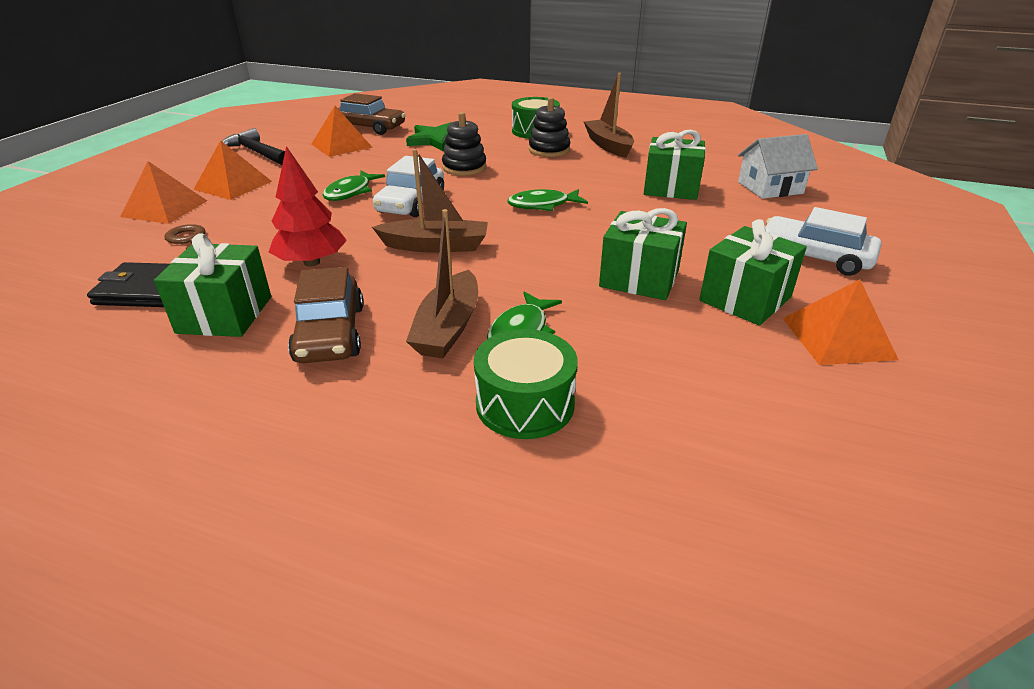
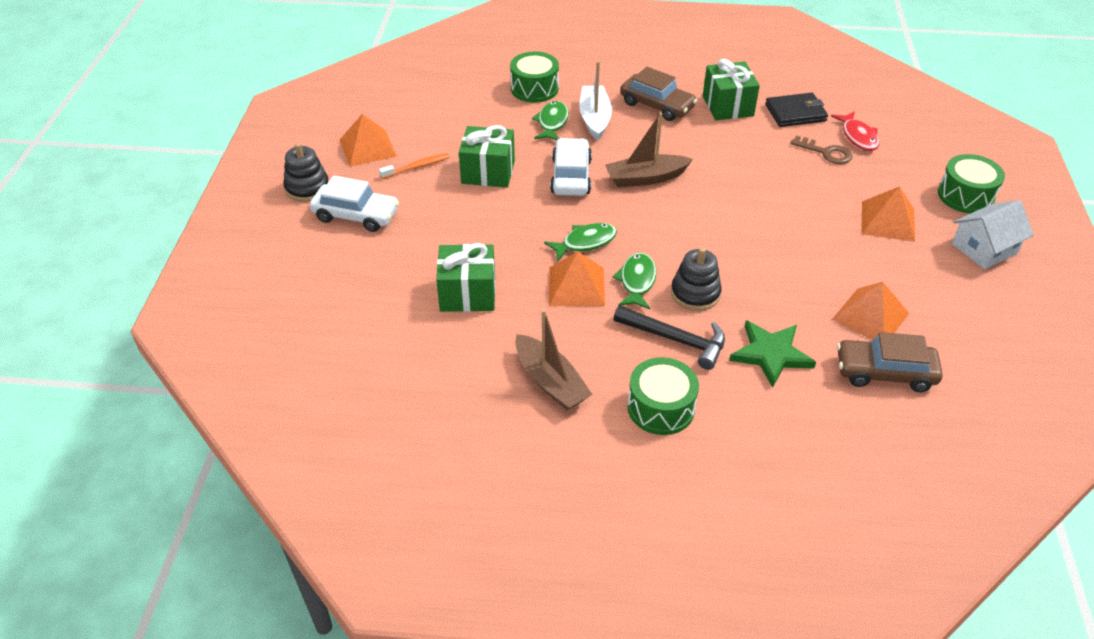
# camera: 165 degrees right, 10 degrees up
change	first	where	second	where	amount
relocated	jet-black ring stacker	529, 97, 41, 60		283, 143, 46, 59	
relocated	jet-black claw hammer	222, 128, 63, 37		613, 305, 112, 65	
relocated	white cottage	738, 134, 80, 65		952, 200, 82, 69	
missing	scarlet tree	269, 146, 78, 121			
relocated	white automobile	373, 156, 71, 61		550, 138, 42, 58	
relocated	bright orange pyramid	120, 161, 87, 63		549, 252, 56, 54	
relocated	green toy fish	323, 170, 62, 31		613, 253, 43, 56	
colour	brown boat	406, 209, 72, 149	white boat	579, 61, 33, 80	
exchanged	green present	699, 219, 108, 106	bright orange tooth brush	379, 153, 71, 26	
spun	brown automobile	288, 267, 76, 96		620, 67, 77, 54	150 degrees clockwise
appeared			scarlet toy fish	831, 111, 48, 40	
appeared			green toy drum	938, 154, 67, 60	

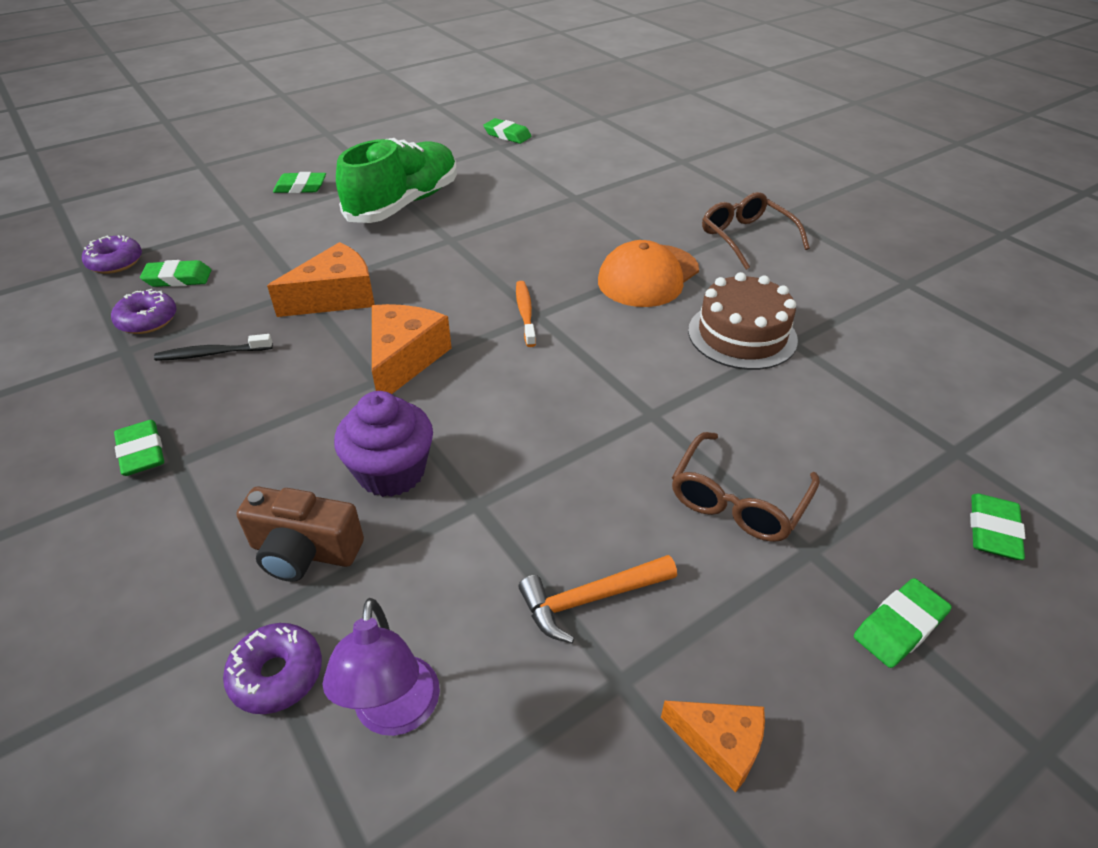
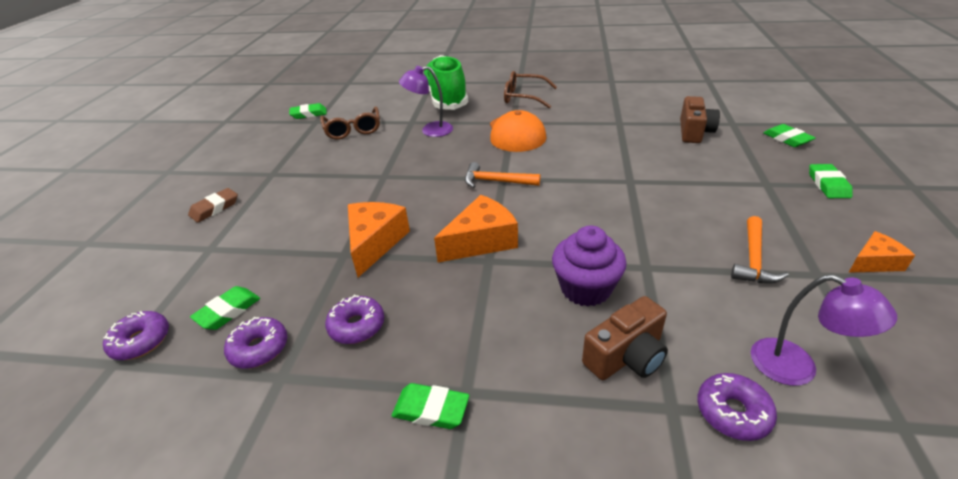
# camera: 45 degrees left, 5 degrees down
change	first	where	second	where	amount
relocated	green shoe	336, 138, 121, 85		424, 55, 44, 55	
colour	green pencil eraser	273, 172, 53, 21	brown pencil eraser	188, 188, 50, 35	
missing	brown cake	688, 272, 110, 98			
exchanged	bright orange tooth brush	516, 281, 20, 66	bright orange claw hammer	465, 162, 75, 26	
spun	bright orange cheese	372, 304, 80, 90		434, 195, 84, 67	90 degrees clockwise
exchanged	jet-black tooth brush	154, 334, 119, 27	violet donut	325, 295, 59, 49	
relocated	brown glasses	672, 432, 148, 110		320, 107, 60, 33	
appeared			violet lamp	399, 66, 54, 71	
appeared			brown photo camera	680, 96, 40, 47	

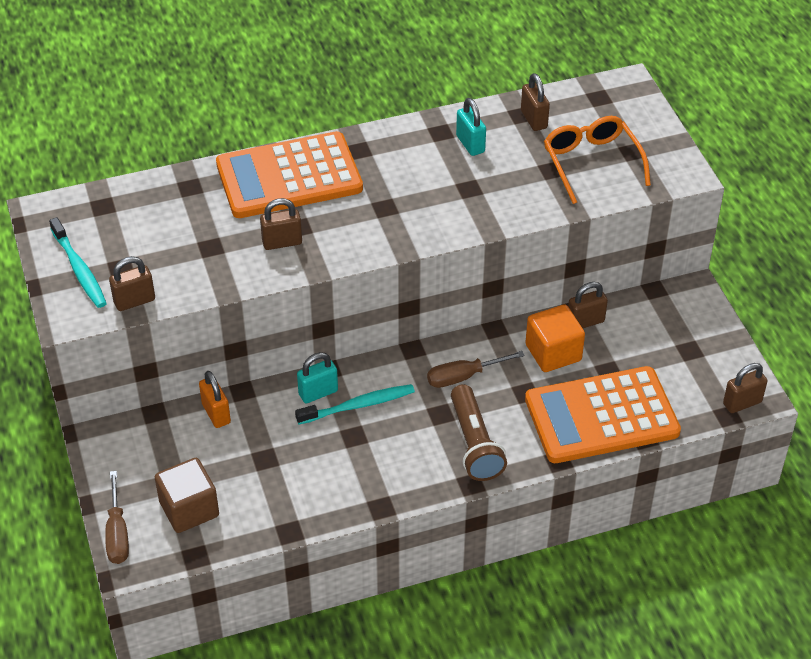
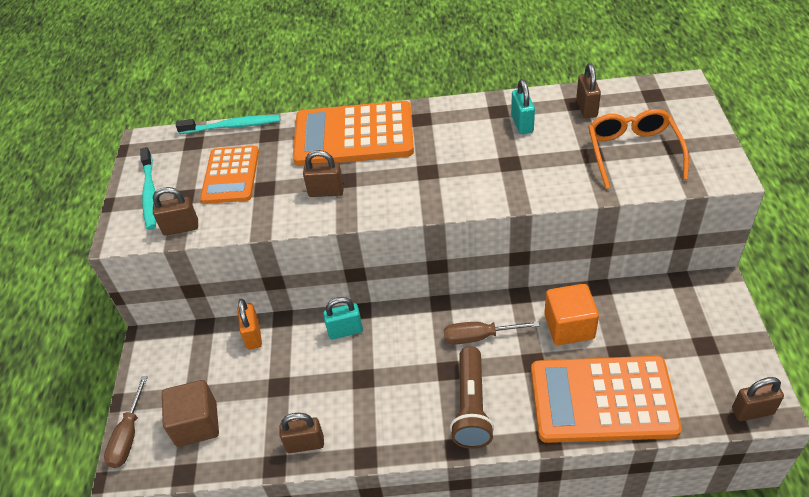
# camera: 20 degrees right, 0 degrees up
change	first	where	second	where	amount
relocated	brown small lock	568, 282, 40, 46		279, 413, 45, 40	
relocated	aqua tooth brush	295, 384, 120, 40		176, 115, 104, 19	
appeared			bright orange pocket calculator	200, 146, 59, 58	

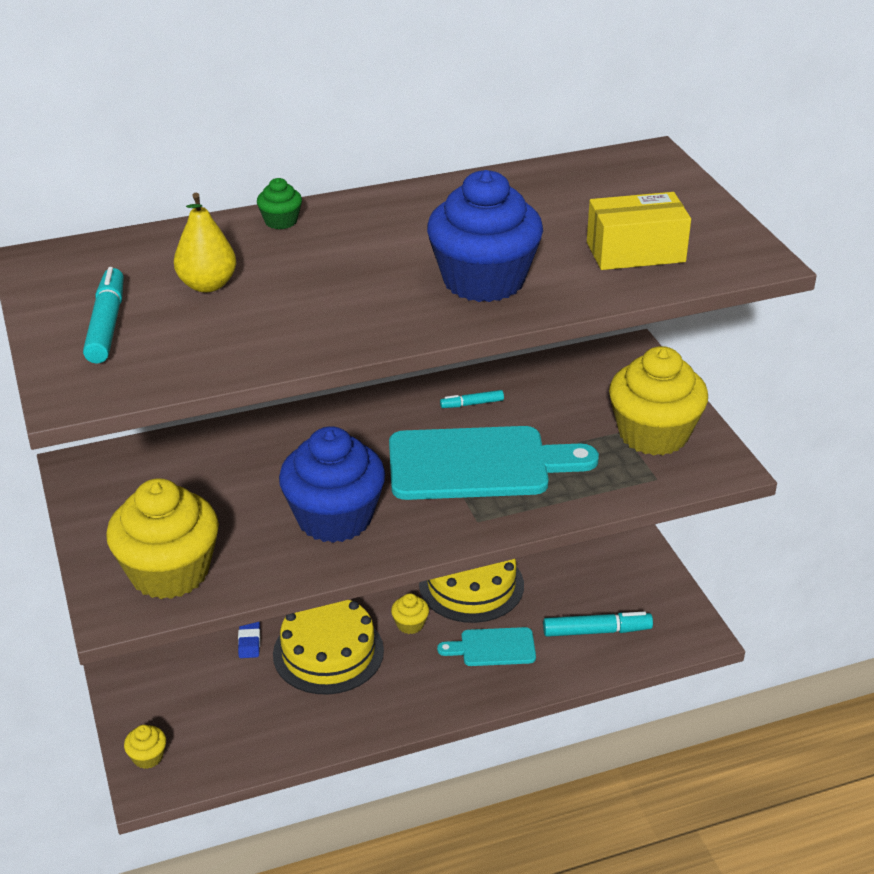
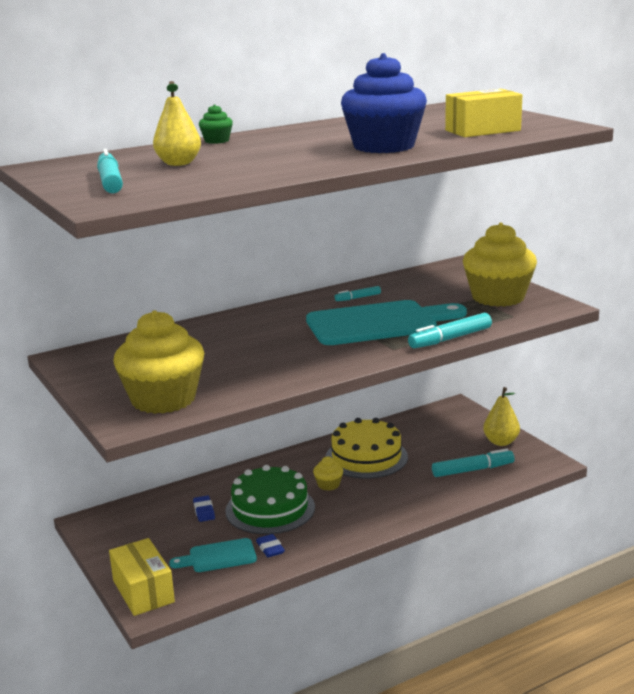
# camera: 10 degrees left, 15 degrees down
change	first	where	second	where	amount
missing	cobalt fairy cake	279, 426, 106, 117			
colour	yellow cake	273, 600, 111, 95	green cake	225, 465, 90, 69	
relocated	aqua bread board	437, 627, 99, 39		169, 538, 88, 34	
exchanged	yellow fairy cake	124, 725, 42, 44	yellow box	109, 538, 66, 78	
appeared			aqua marker	408, 313, 84, 35	
appeared			yellow pear	483, 387, 37, 59	
appeared			cobalt pencil eraser	256, 534, 29, 23	

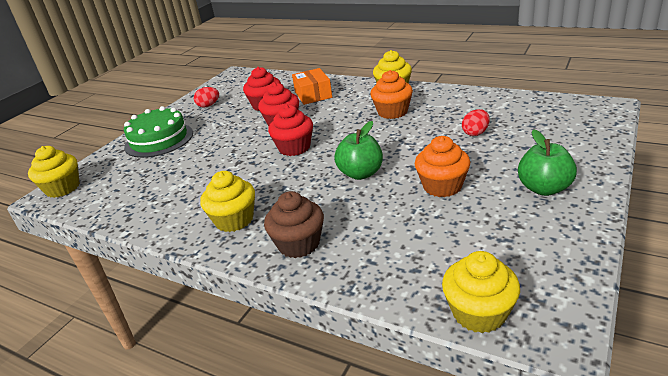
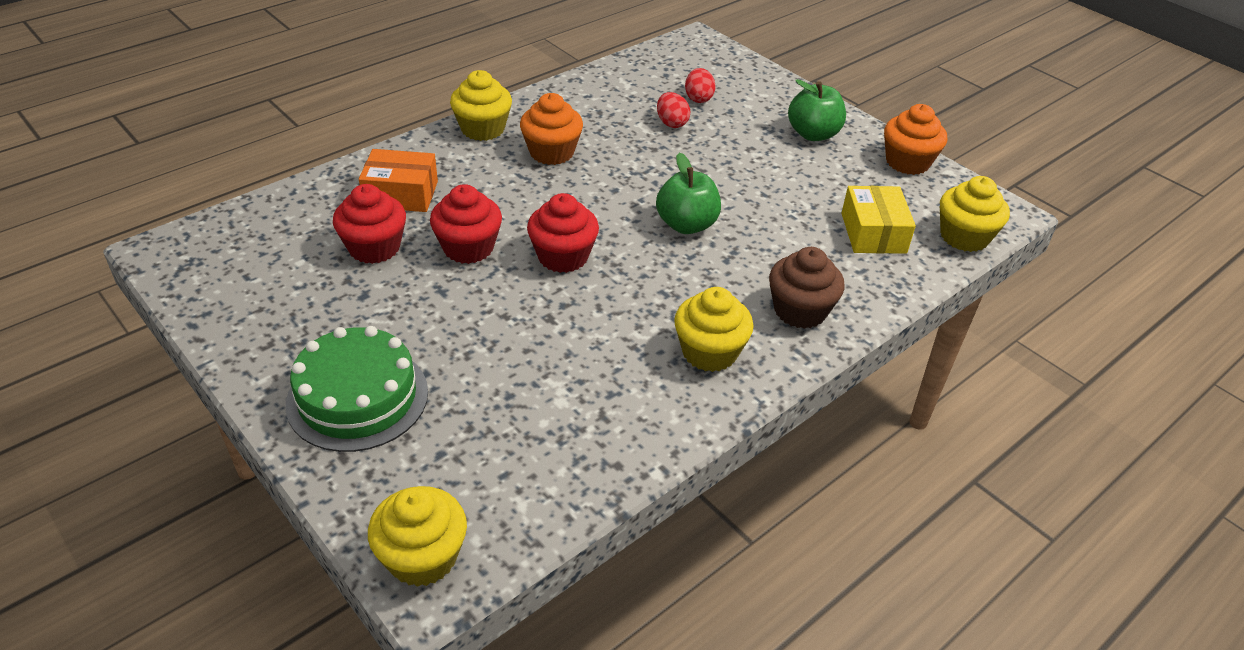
# camera: 75 degrees left, 10 degrees up
change	first	where	second	where	amount
relocated	scarlet toy egg	194, 87, 25, 20		685, 68, 31, 35	
relocated	bright orange fairy cake	415, 136, 55, 61		884, 104, 63, 71	
appeared			yellow box	841, 186, 75, 68	

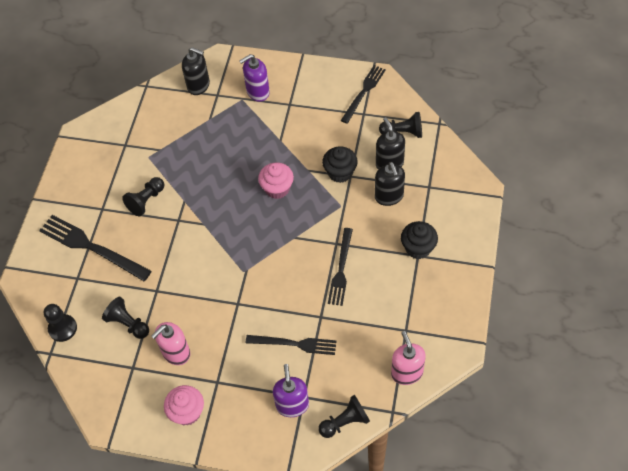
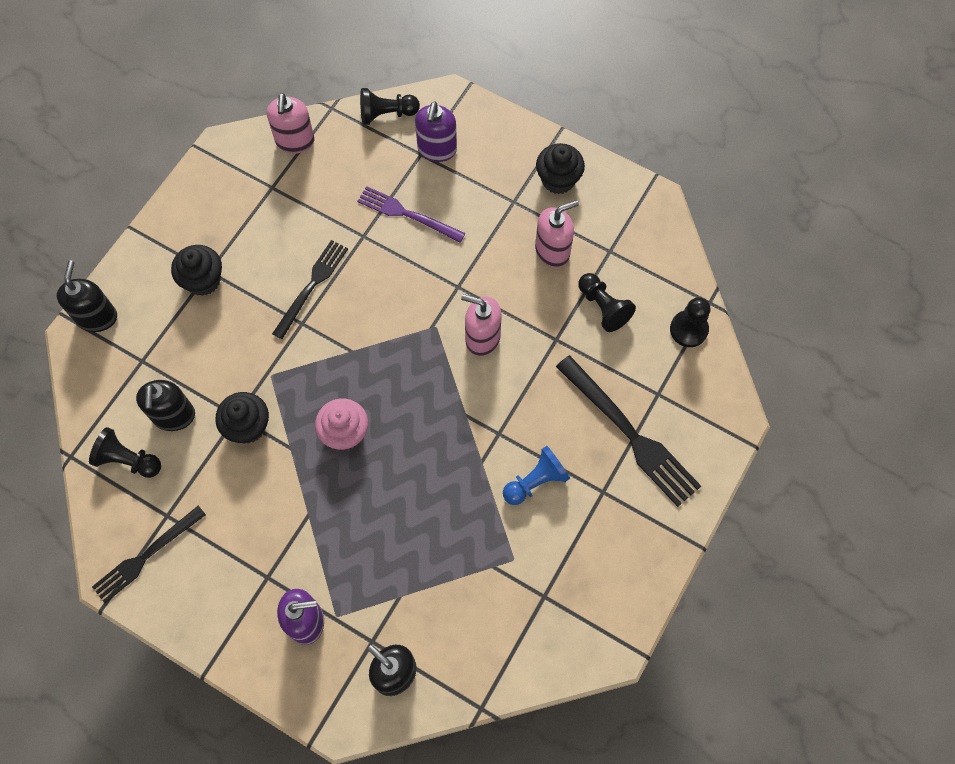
# camera: 165 degrees left, 10 degrees up
change	first	where	second	where	amount
relocated	jet-black soap pump	375, 162, 30, 44		57, 260, 60, 72	
colour	jet-black game pawn	122, 177, 42, 39	cobalt game pawn	503, 446, 67, 59	
colour	jet-black table fork	246, 335, 90, 20	violet table fork	357, 186, 109, 57	
colour	rosy fairy cake	164, 385, 40, 41	jet-black fairy cake	536, 143, 49, 51	
appeared			rosy soap pump	461, 294, 41, 62	

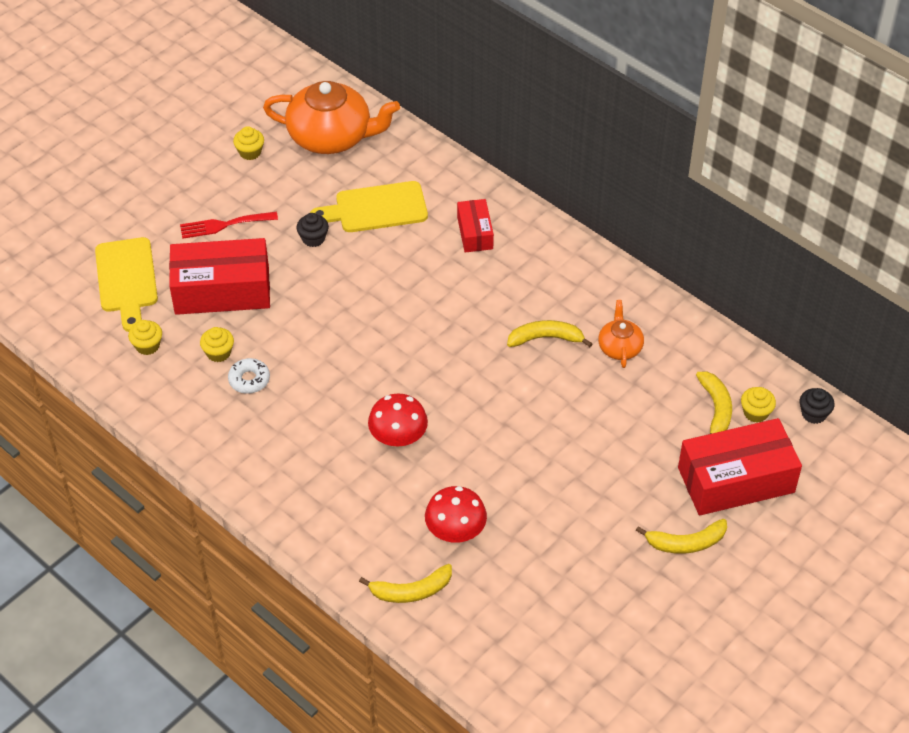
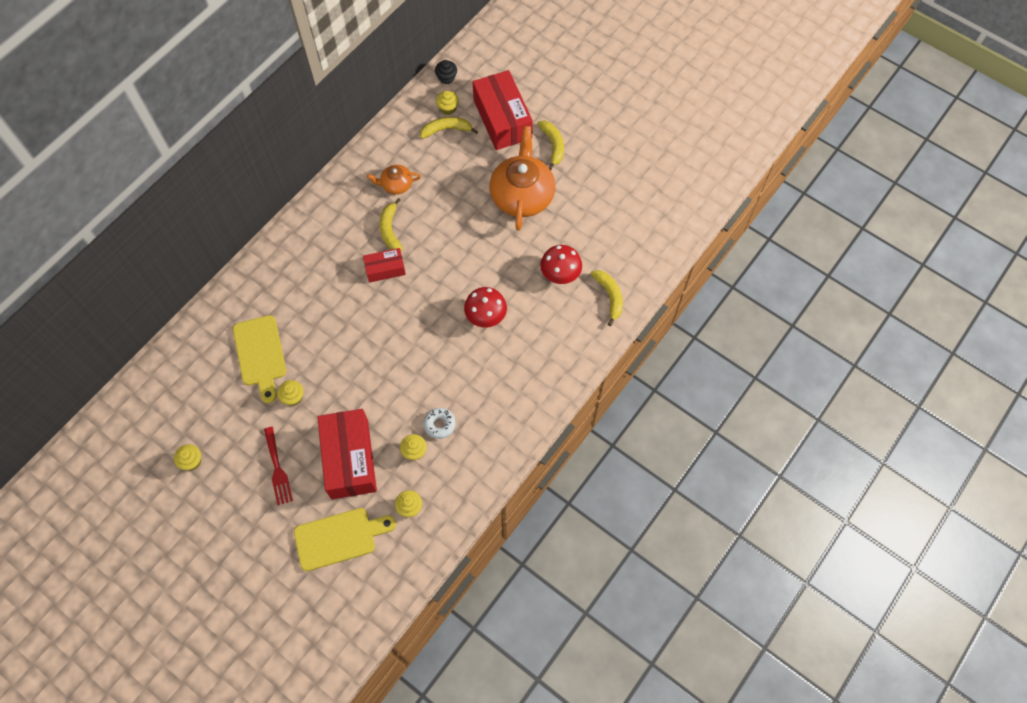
# camera: 95 degrees left, 15 degrees up
change	first	where	second	where	amount
relocated	bright orange tea pot	263, 81, 137, 73		490, 126, 65, 105	
relocated	scarlet box	457, 199, 37, 53		363, 248, 43, 35	
colour	jet-black fairy cake	296, 213, 33, 34	yellow fairy cake	277, 380, 27, 26	

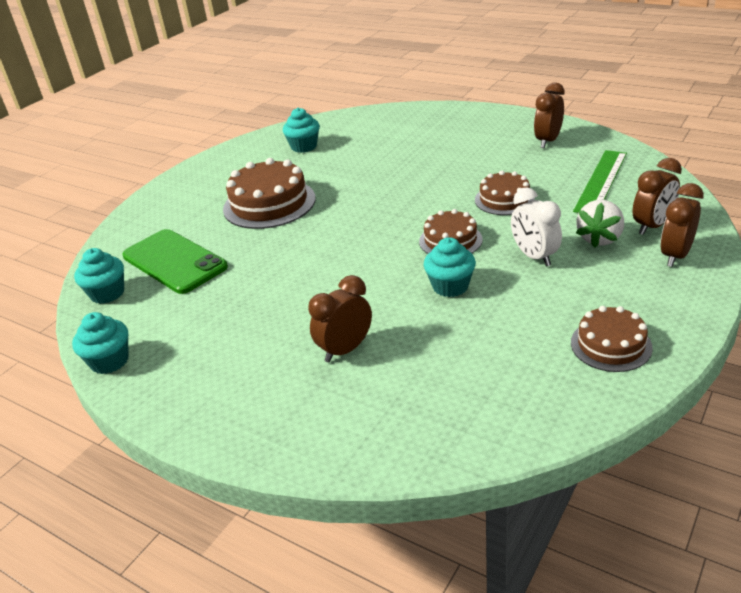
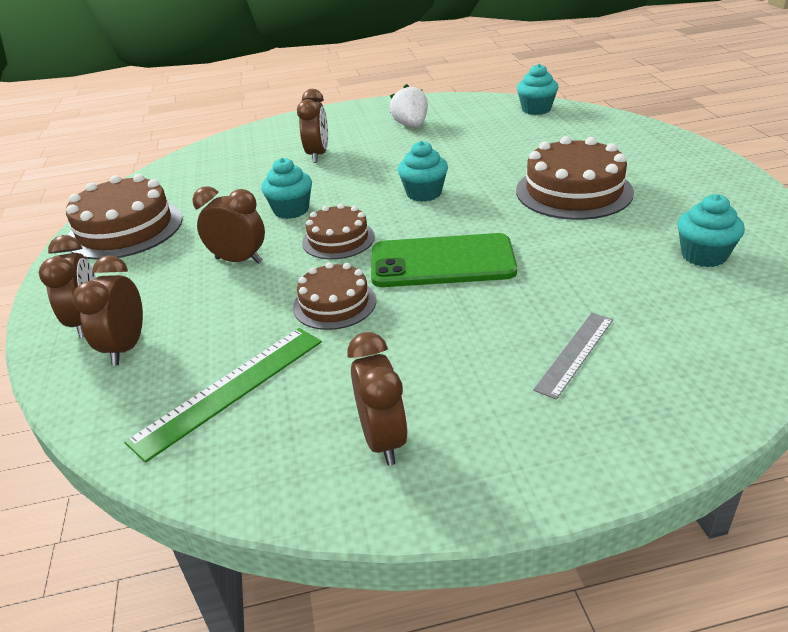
# camera: 135 degrees right, 0 degrees up
change	first	where	second	where	amount
spun	green straightedge	573, 150, 54, 63		124, 328, 198, 135	60 degrees clockwise
colour	white bedside clock	511, 187, 51, 79	brown bedside clock	192, 186, 73, 78	
relocated	white strawberry	576, 200, 48, 48		390, 84, 38, 43	
relocated	green smartphone	122, 229, 106, 65		371, 233, 146, 54	
size	brown cake	571, 306, 82, 66		66, 174, 117, 86	x1.66
relocated	aqua fairy cake	72, 312, 57, 62		398, 141, 50, 61	
appeared			grey straightedge	533, 313, 80, 87	

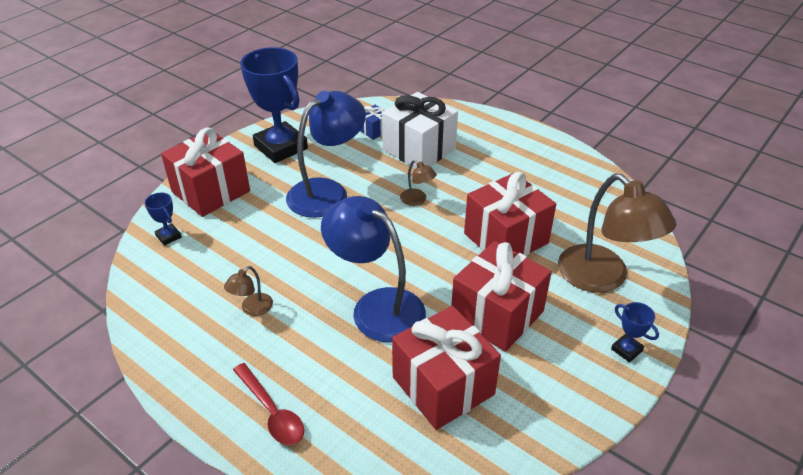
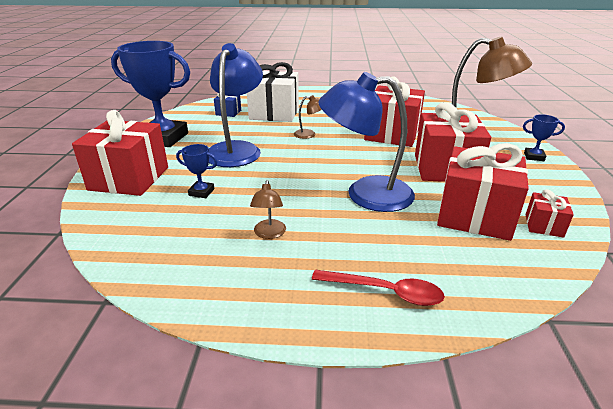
# camera: 35 degrees left, 10 degrees down
change	first	where	second	where	amount
relocated	cobalt trophy	145, 193, 37, 53		176, 144, 42, 54	
appeared			scarlet present	526, 189, 48, 49	

